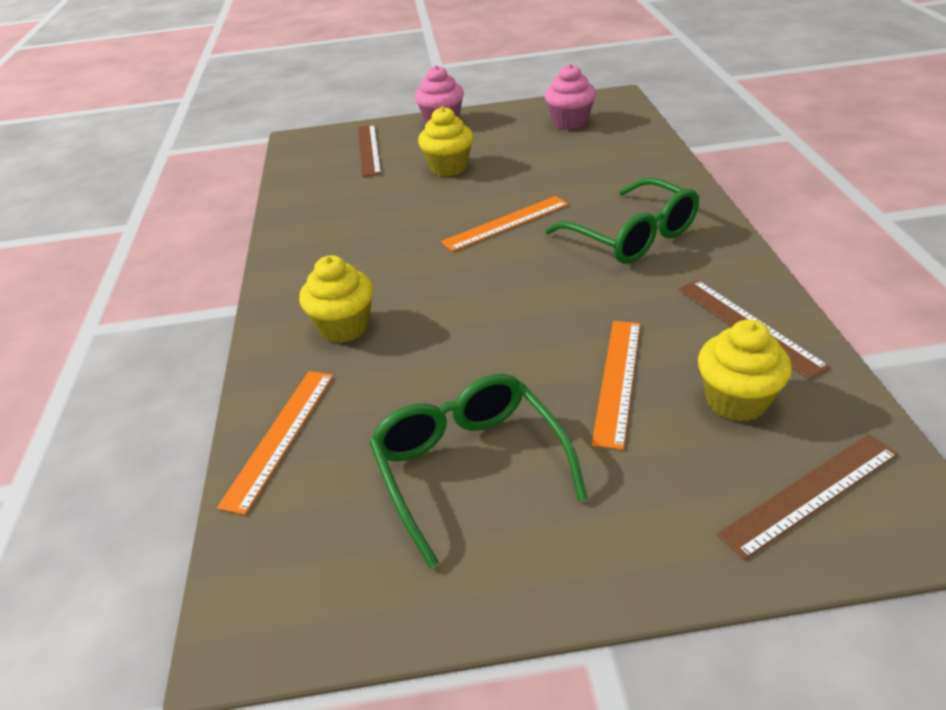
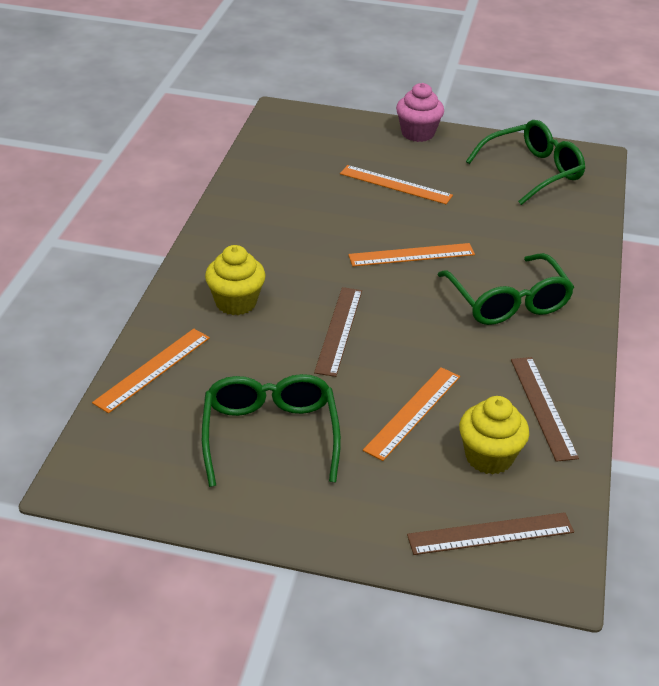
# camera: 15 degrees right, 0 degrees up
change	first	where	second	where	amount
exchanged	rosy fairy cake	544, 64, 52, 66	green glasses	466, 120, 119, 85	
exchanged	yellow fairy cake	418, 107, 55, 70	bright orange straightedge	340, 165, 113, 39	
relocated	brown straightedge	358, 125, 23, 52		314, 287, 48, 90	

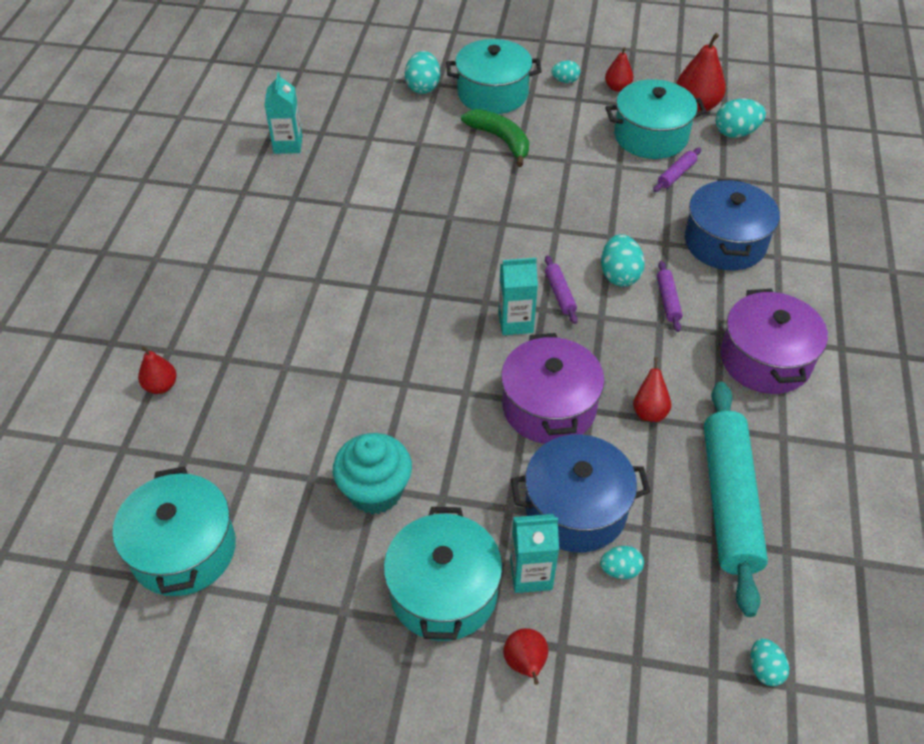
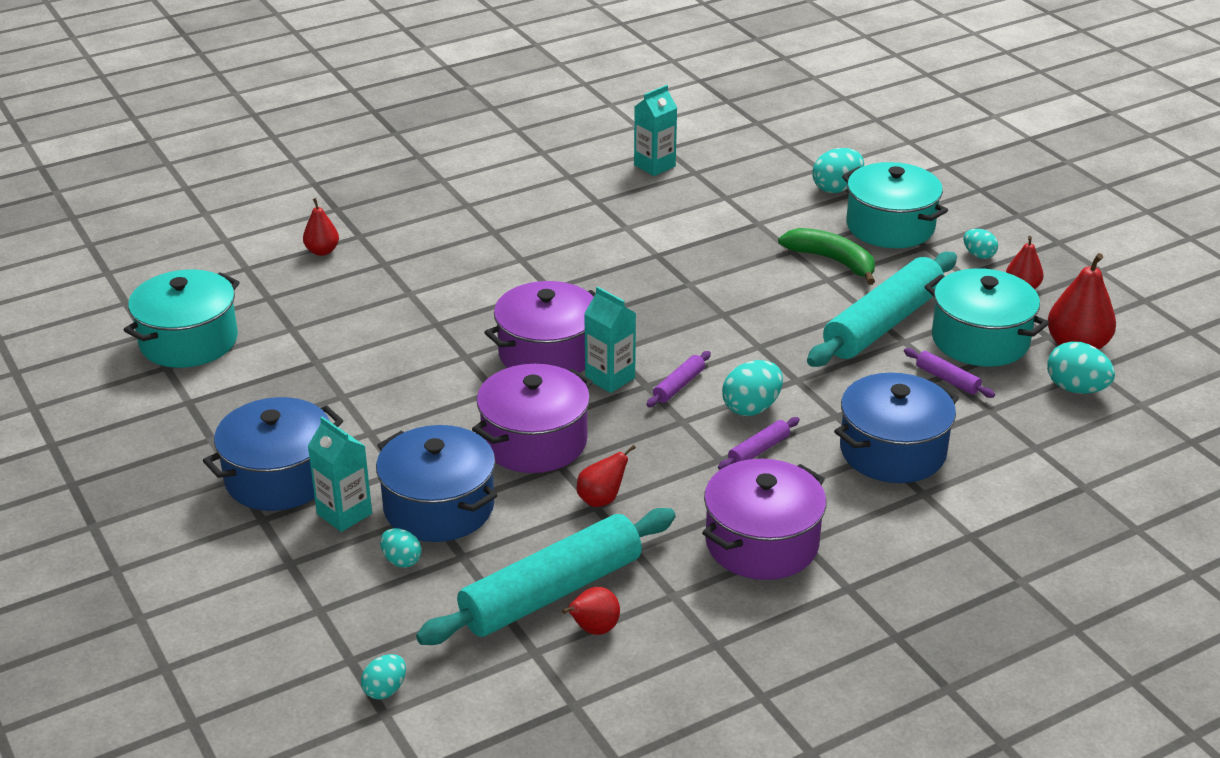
# camera: 50 degrees right, 15 degrees down
change	first	where	second	where	amount
spun	green banana fruit	461, 109, 68, 58		778, 228, 97, 57	60 degrees counterclockwise
spun	violet rolling pin	653, 148, 48, 44		904, 348, 91, 50	45 degrees clockwise
missing	aqua fairy cake	333, 433, 79, 81			
colour	aqua cooking pot	384, 507, 119, 134	cobalt cooking pot	203, 397, 140, 114	
relocated	scarlet pear	503, 628, 45, 57		562, 587, 58, 48	
appeared			aqua rolling pin	807, 251, 150, 116	
appeared			violet cooking pot	484, 281, 112, 92	

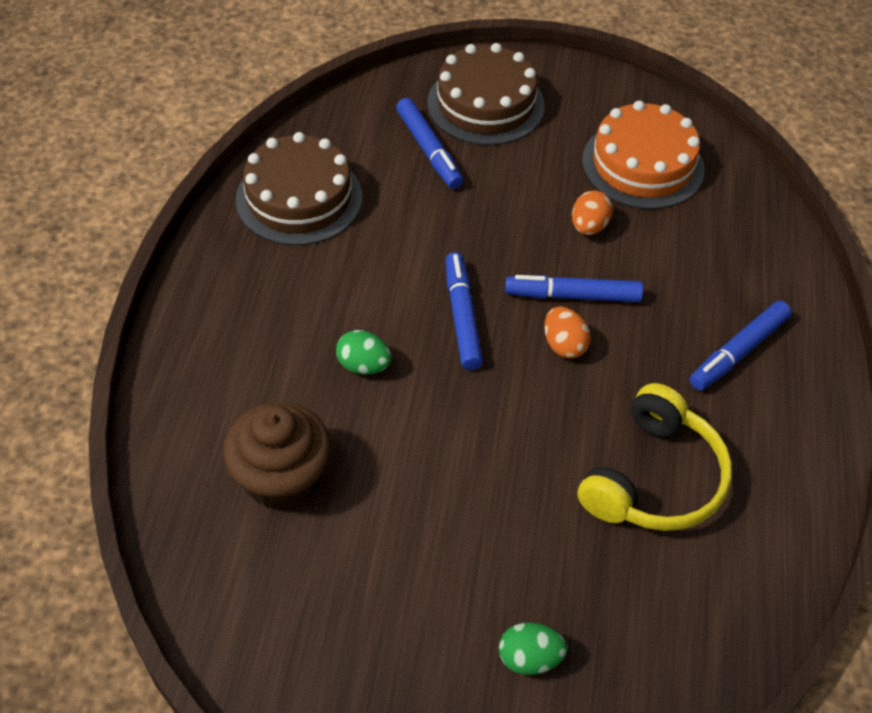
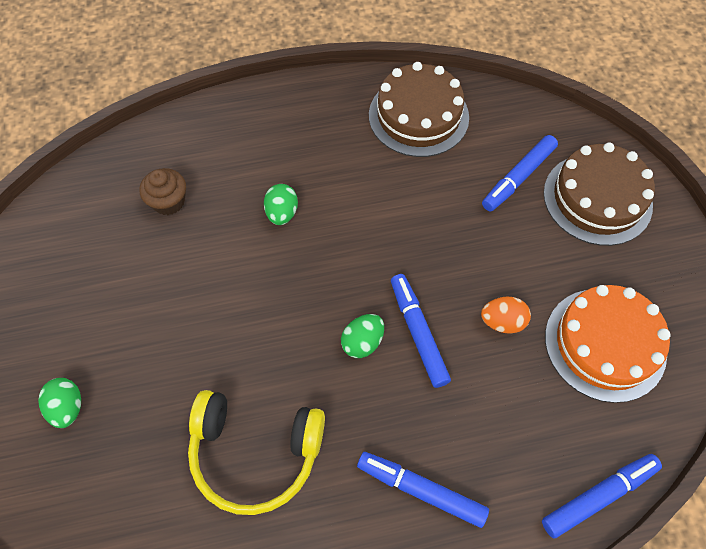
# camera: 70 degrees right, 10 degrees up
change	first	where	second	where	amount
relocated	cobalt marker	445, 252, 38, 118		542, 454, 120, 84	
colour	bright orange toy egg	544, 306, 46, 53	green toy egg	341, 314, 43, 44	
size	brown fairy cake	223, 402, 108, 108		140, 168, 46, 47	x0.60

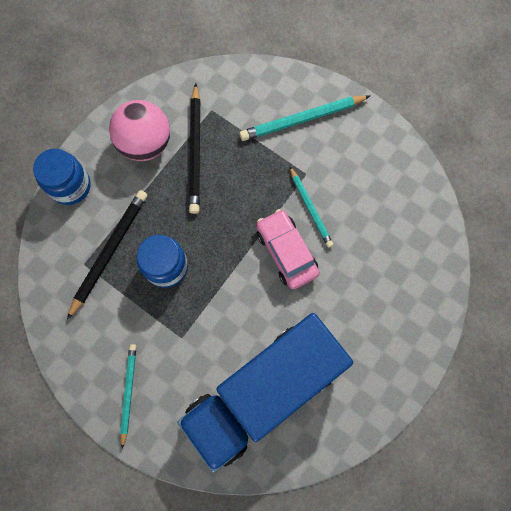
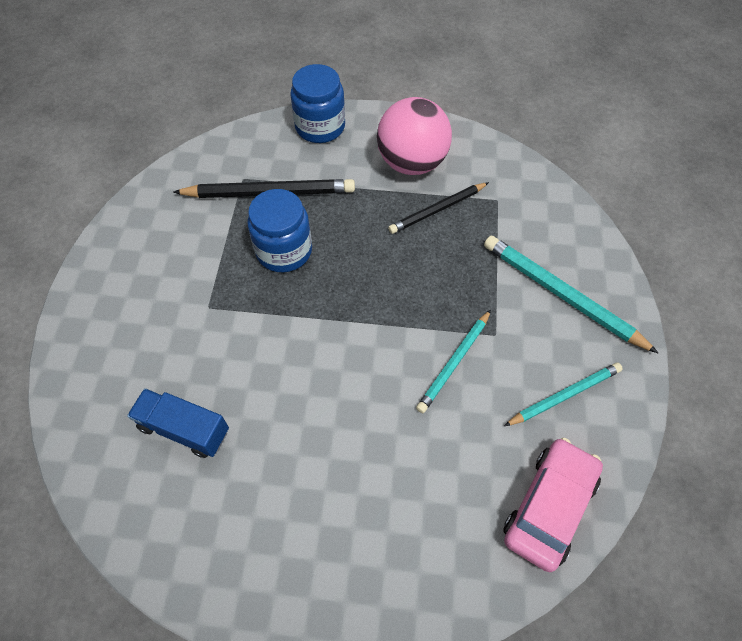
# camera: 60 degrees right, 15 degrees down
change	first	where	second	where	amount
size	jet-black lead pencil	189, 83, 12, 131		388, 182, 101, 52	x0.65
relocated	rosy automobile	256, 209, 64, 80		503, 438, 100, 134	
size	cobalt toy truck	177, 313, 176, 160		127, 388, 102, 70	x0.41
relocated	aqua lead pencil	120, 344, 16, 105		504, 362, 119, 64	

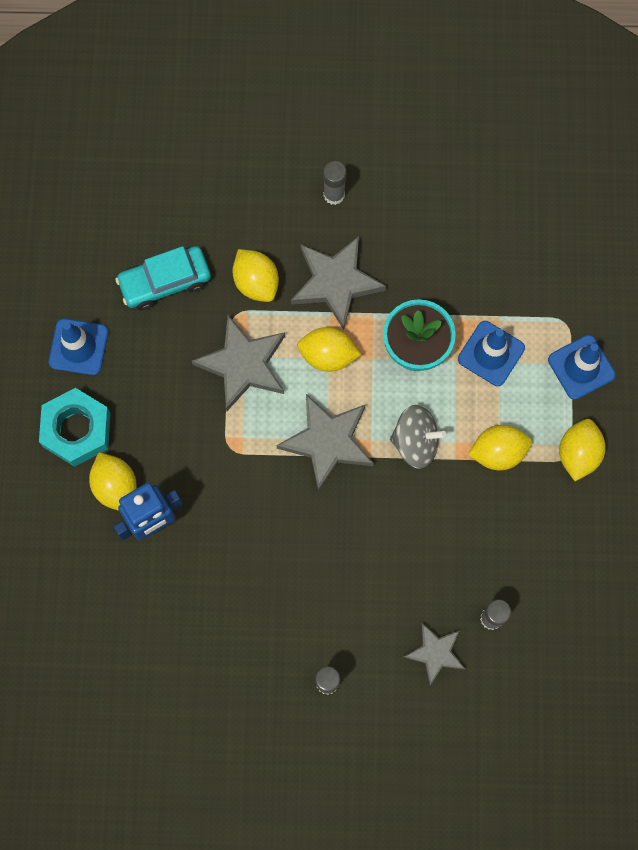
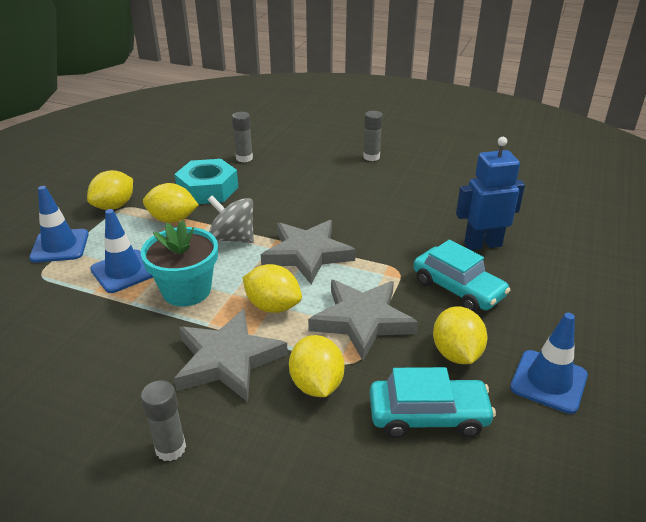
# camera: 160 degrees left, 40 degrees down
change	first	where	second	where	amount
relocated	aqua hex nut	39, 388, 72, 79		174, 159, 64, 45	
relocated	yellow citrus fruit	89, 452, 48, 59		433, 306, 54, 58	
missing	grey star	404, 623, 61, 62			
appeared			aqua automobile	413, 240, 97, 72	

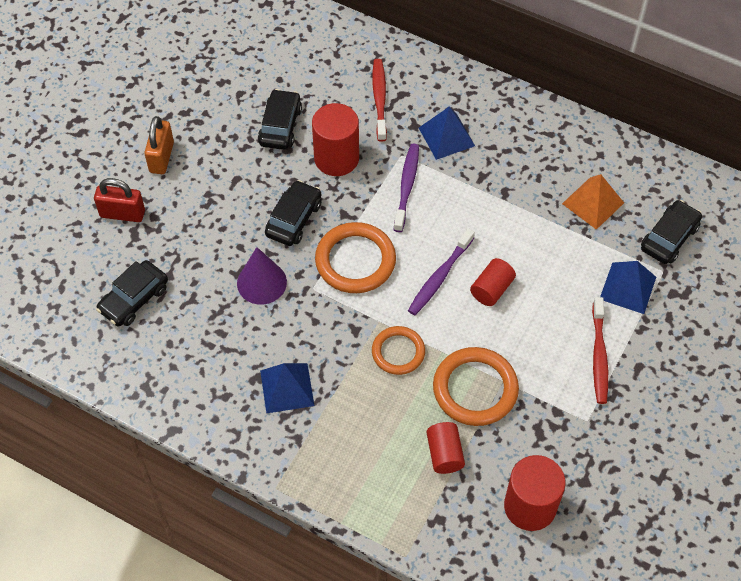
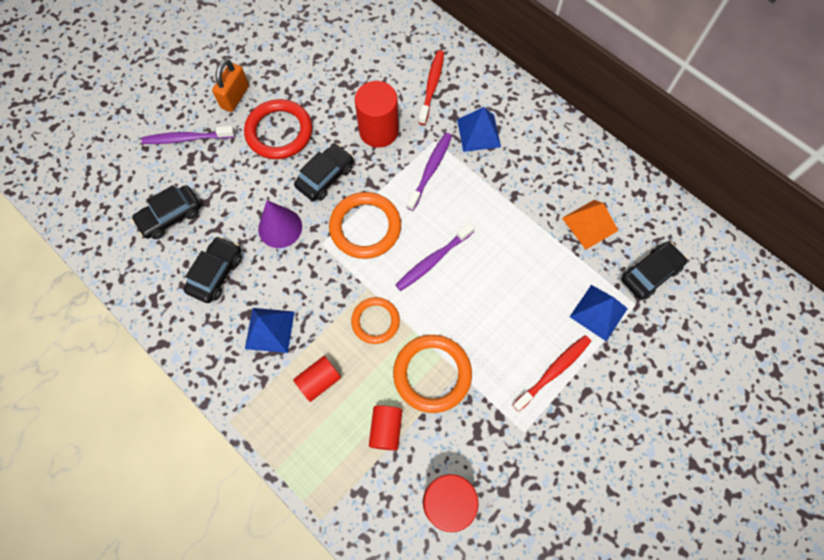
# camera: 15 degrees right, 10 degrees up
change	first	where	second	where	amount
relocated	jet-black automobile	258, 89, 44, 61		184, 236, 58, 67	
exchanged	scarlet small lock	94, 178, 51, 44	violet tooth brush	142, 126, 93, 18	
relocated	scarlet solid cylinder	470, 258, 46, 48		293, 356, 48, 46	
spun	scarlet tooth brush	592, 297, 16, 107		512, 335, 79, 77	150 degrees counterclockwise
appeared			scarlet hoop	244, 99, 68, 60	

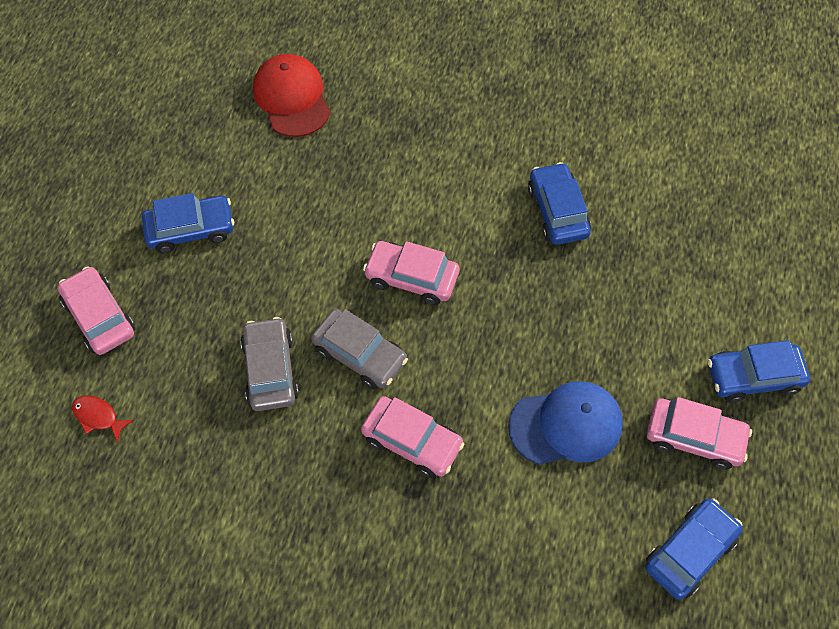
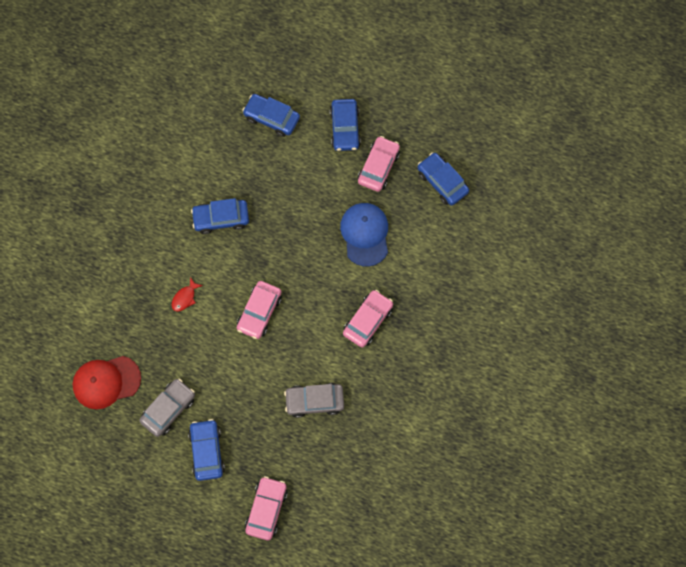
# camera: 85 degrees left, 10 degrees up
change	first	where	second	where	amount
spun	rosy automobile	57, 266, 78, 89		245, 476, 43, 64	135 degrees clockwise
relocated	grey automobile	311, 309, 97, 80		139, 379, 56, 58	
relocated	scarlet toy fish	72, 396, 62, 46		172, 277, 31, 35	
appeared			cobalt automobile	242, 94, 58, 43	

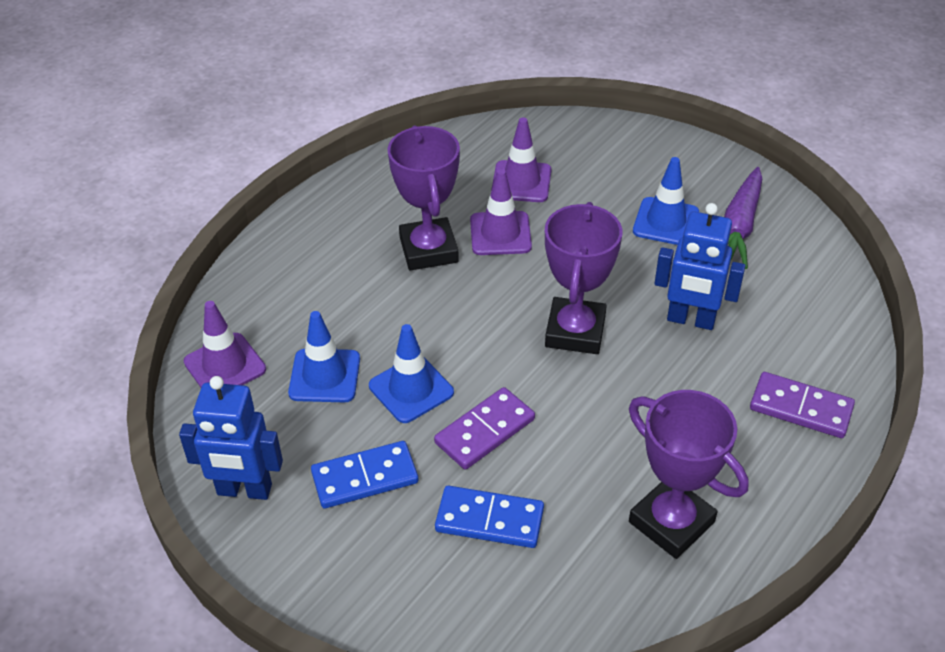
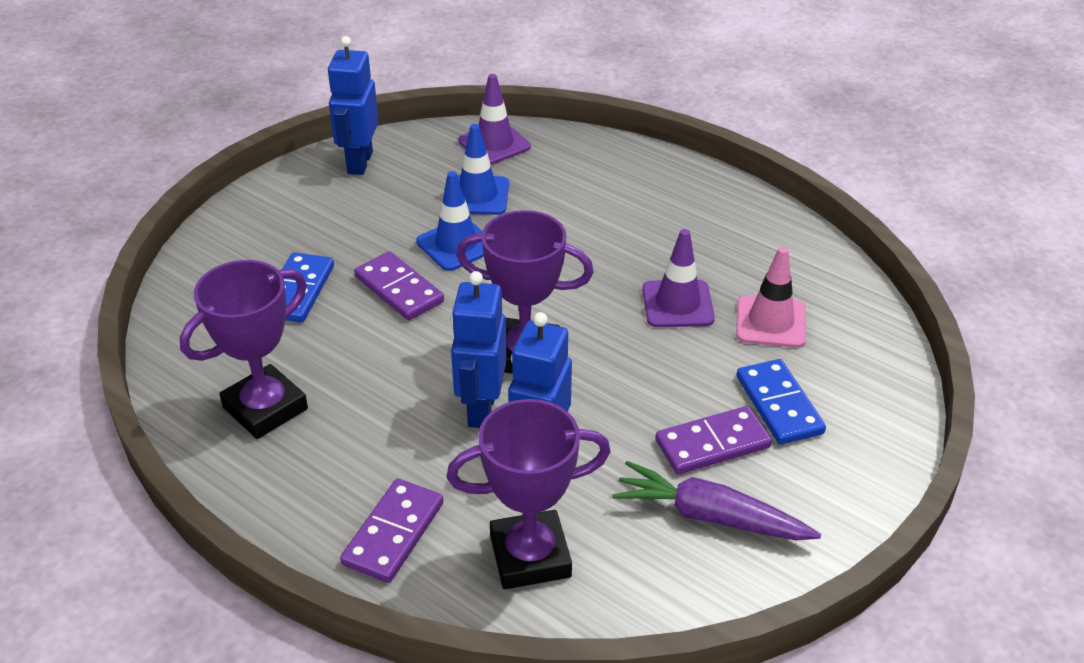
# camera: 90 degrees right, 5 degrees down
change	first	where	second	where	amount
colour	violet safety cone	491, 117, 60, 85	rosy safety cone	736, 247, 70, 101	
relocated	violet trophy	388, 125, 72, 145		447, 399, 164, 190	
exchanged	cobalt safety cone	633, 157, 66, 88	violet domino	655, 406, 117, 68	
relocated	cobalt domino	311, 441, 107, 67		737, 359, 89, 86	
appeared			cobalt toy robot	451, 271, 56, 157	

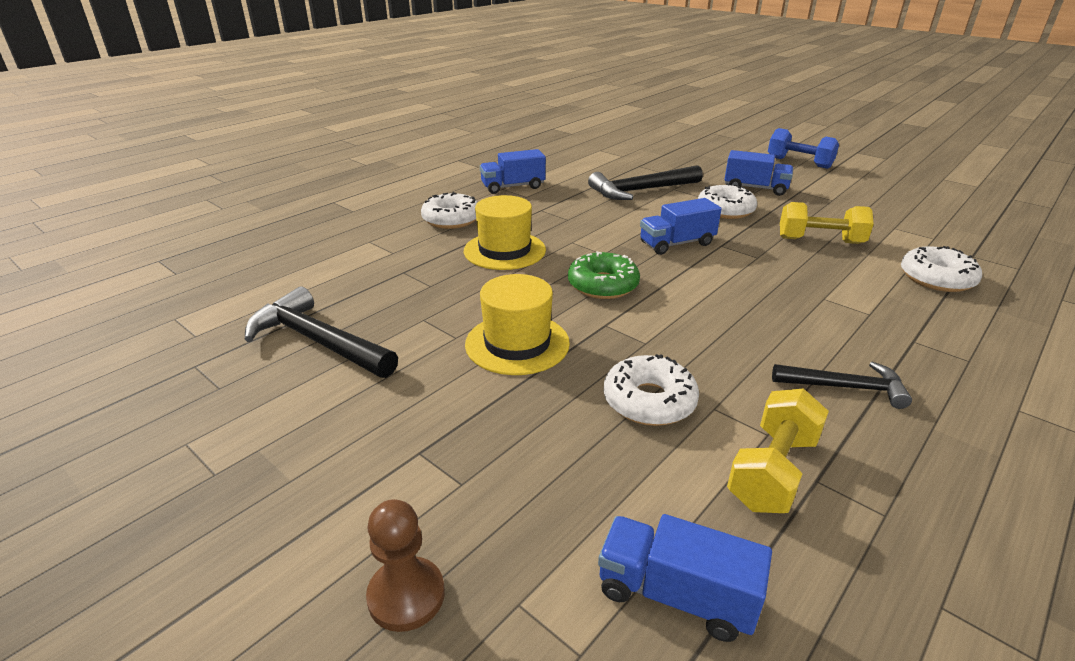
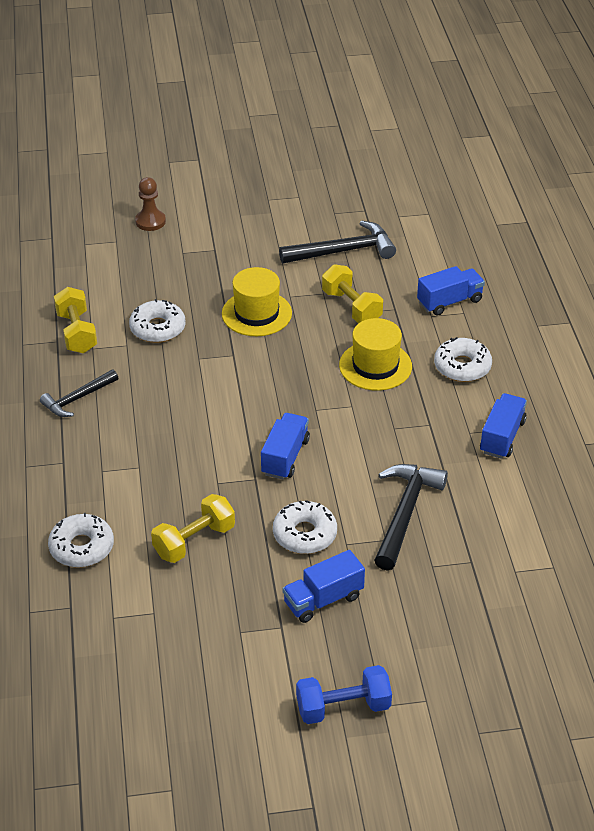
# camera: 130 degrees right, 10 degrees up
change	first	where	second	where	amount
missing	green donut	568, 251, 72, 48			
relocated	cobalt toy truck	598, 514, 174, 128		417, 266, 68, 50	
appeared			yellow dumbbell	322, 264, 61, 59	

